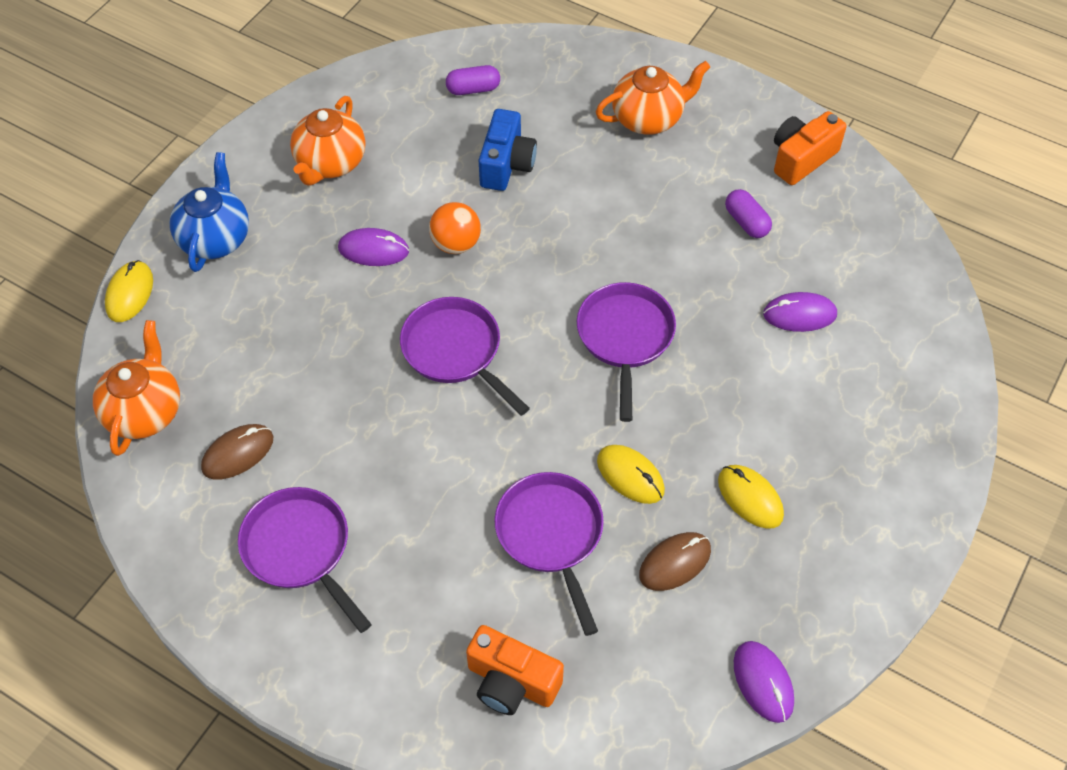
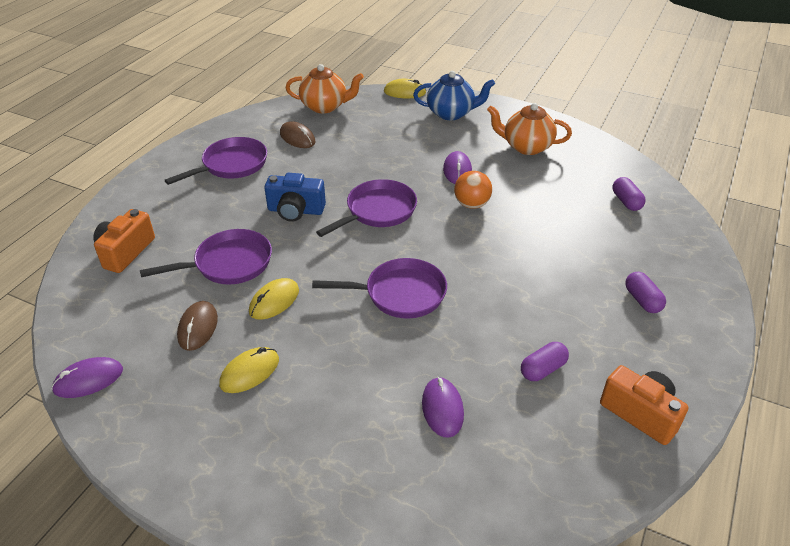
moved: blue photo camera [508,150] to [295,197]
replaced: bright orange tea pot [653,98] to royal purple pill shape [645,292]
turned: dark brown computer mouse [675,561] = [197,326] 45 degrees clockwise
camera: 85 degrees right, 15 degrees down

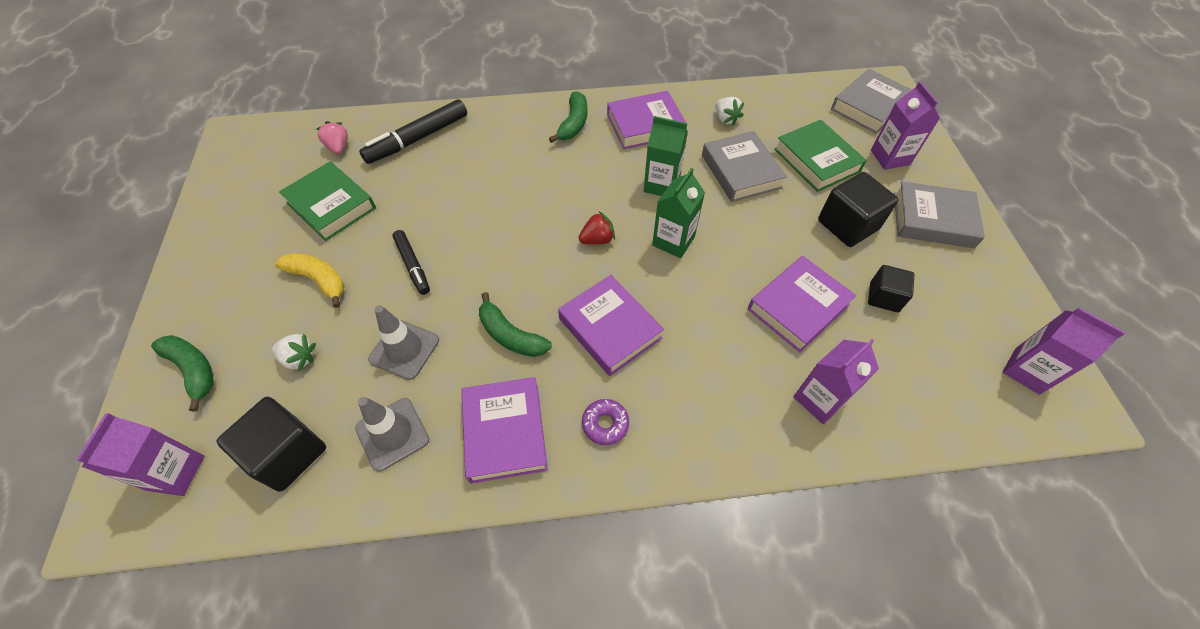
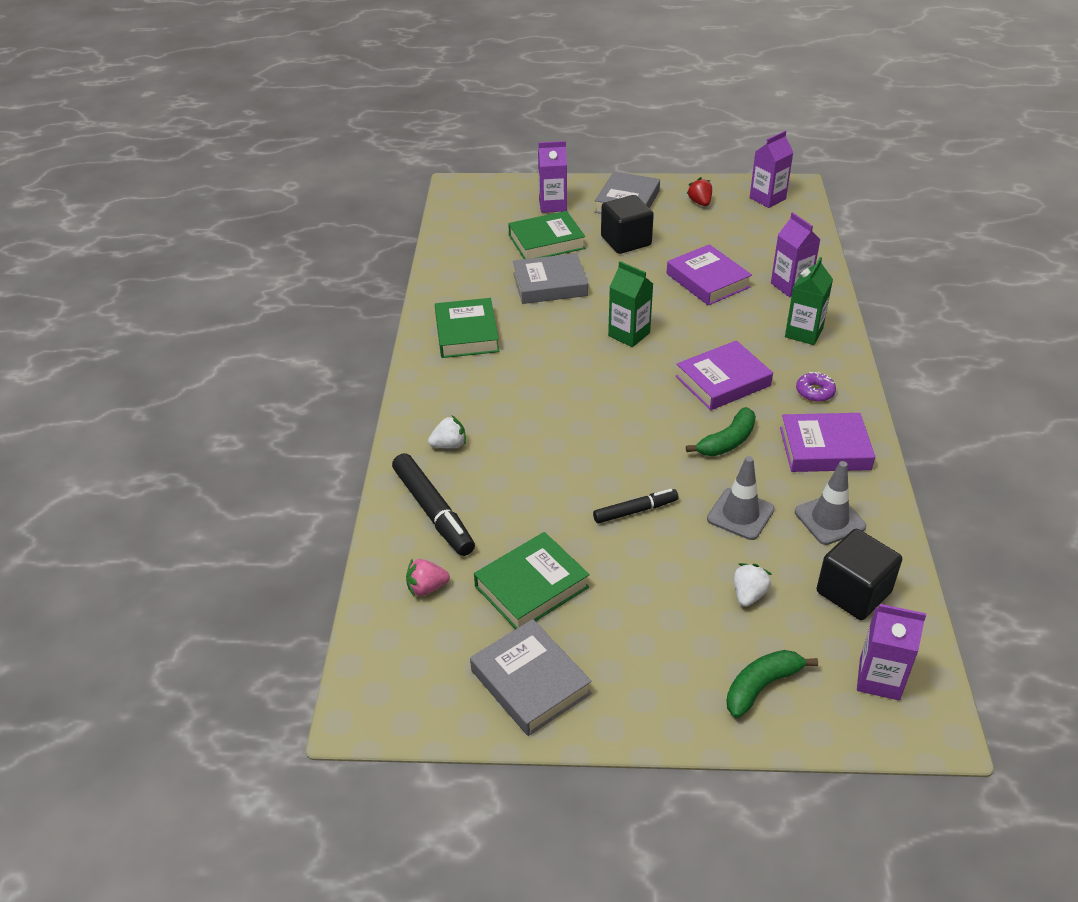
removed: bright yellow toy banana [309,280]; green toy banana [568,117]; ebony solid cube [891,288]
moved: white toy strawberry [730,111] to [447,431]; grey hardback [871,101] to [531,677]; red toy strawberry [597,228] to [699,191]; green carton [666,156] to [809,301]
recoloured: royal purple hardback [646,120] to green hardback [467,328]
camera: 80 degrees left, 15 degrees down

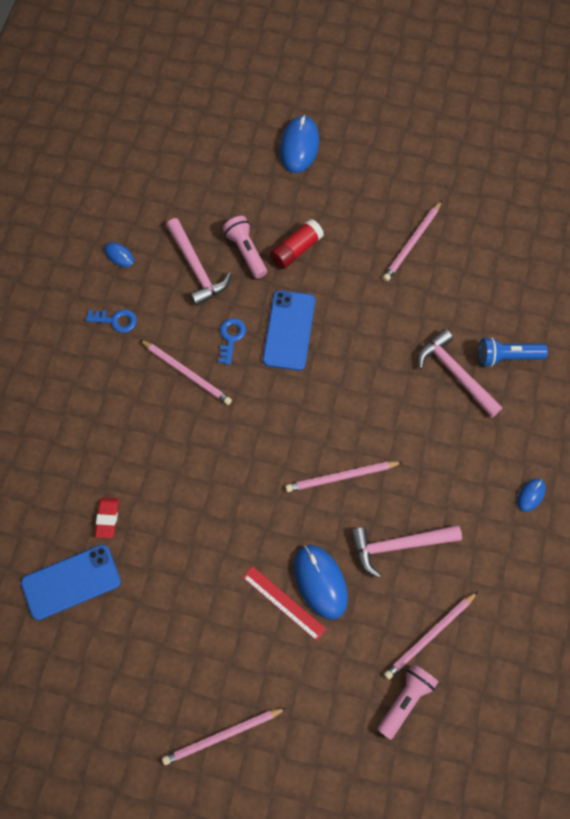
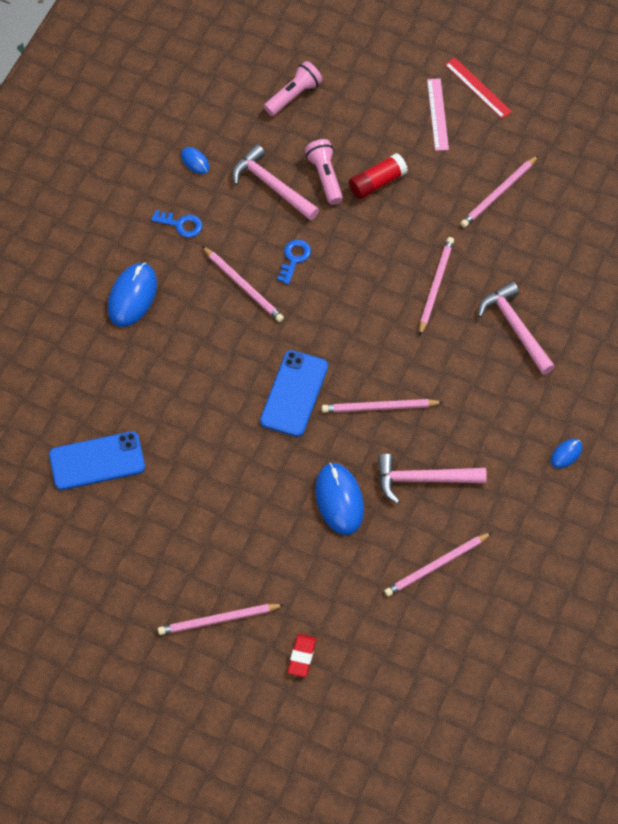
removed: blue torch [513,352]
added: rosy pencil [436,286]; rosy measuring stick [438,114]
moved: blue computer mouse [299,144] to [132,295]; blue phone [289,330] to [294,393]; rosy torch [407,701] to [293,88]; red gum eraser [107,517] to [302,655]; red measuring stick [284,603] to [478,88]
turned: rosy claw hammer [198,262] = [275,182] 150 degrees clockwise
camera: 10 degrees right, 5 degrees down

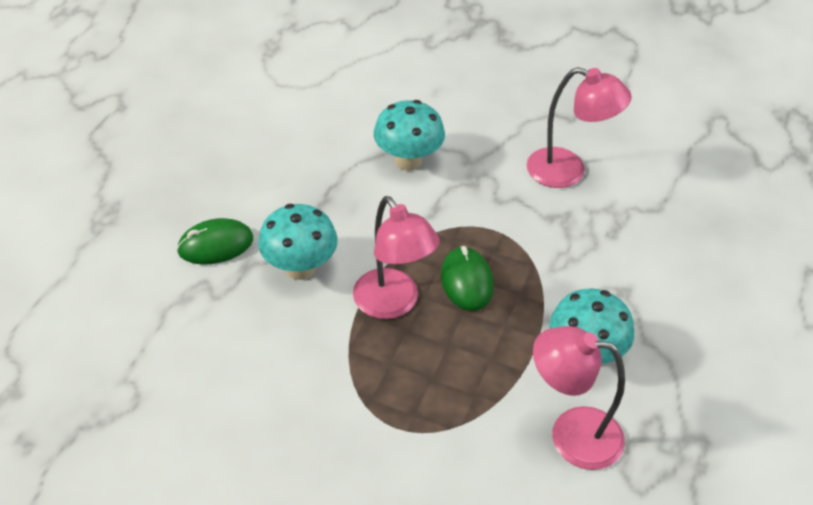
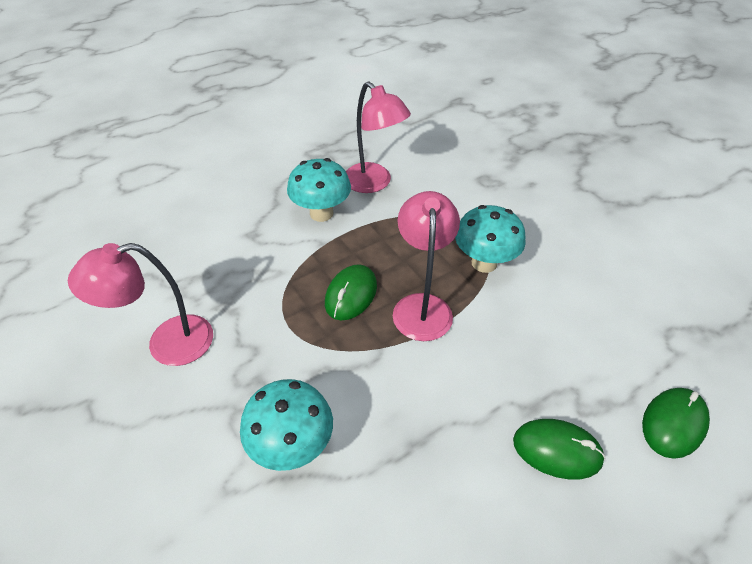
added: green computer mouse [676,423]
moved: aqua mushroom [298,242] to [490,239]
turned: rosy reading lamp [579,127] = [140,304] 75 degrees counterclockwise
camera: 145 degrees left, 0 degrees up

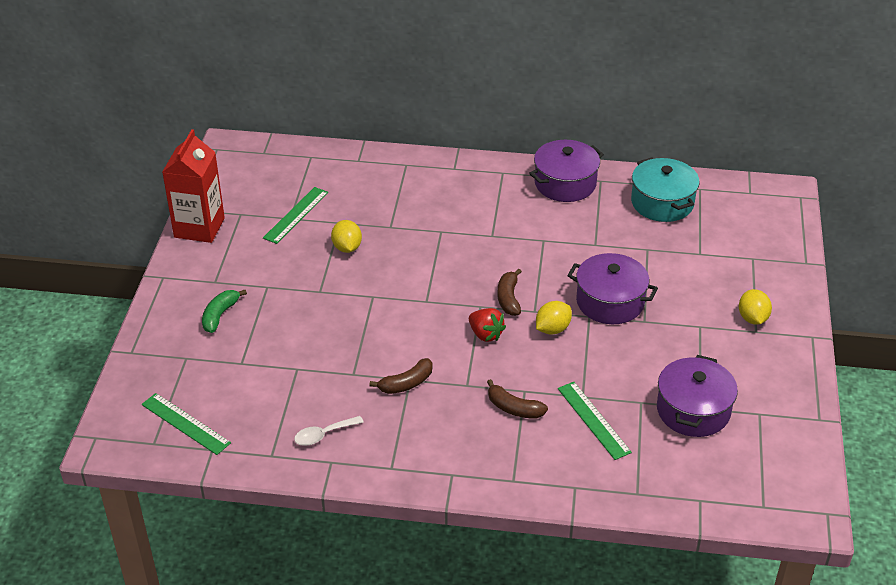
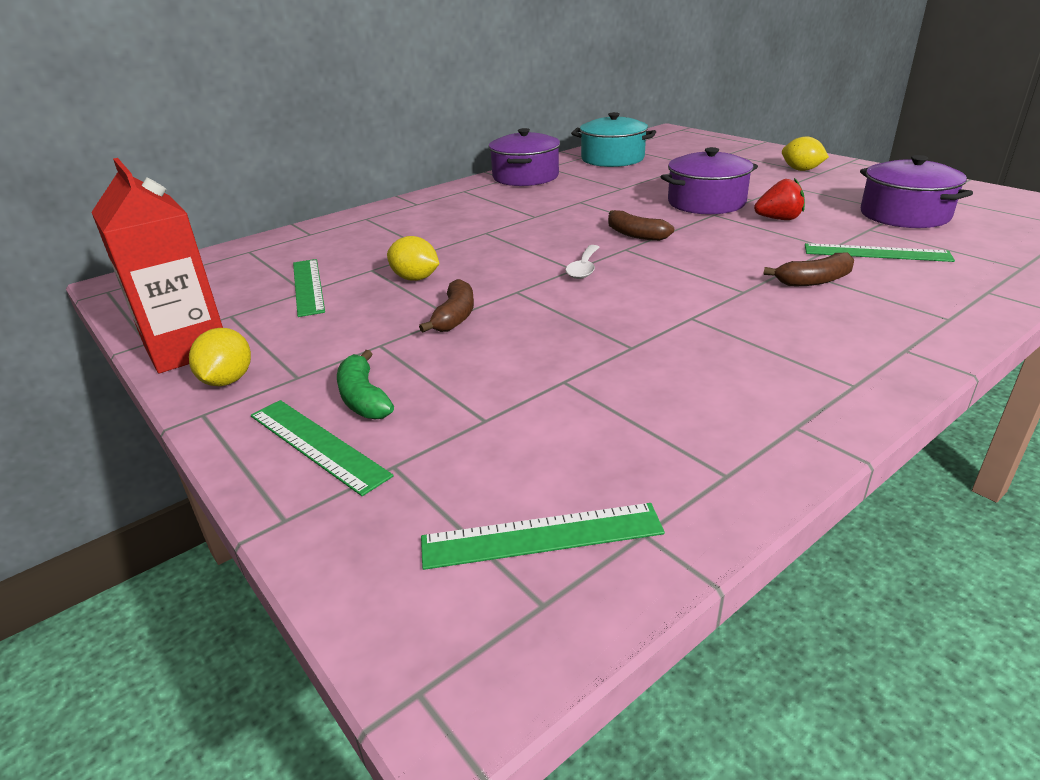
added: green measuring stick [322,448]
moved: bright yellow citrus fruit [554,318] to [220,357]; dark brown toy banana [401,376] to [446,305]; white tablespoon [329,431] to [582,262]; red toy strawberry [487,325] to [779,199]
camera: 45 degrees left, 10 degrees down

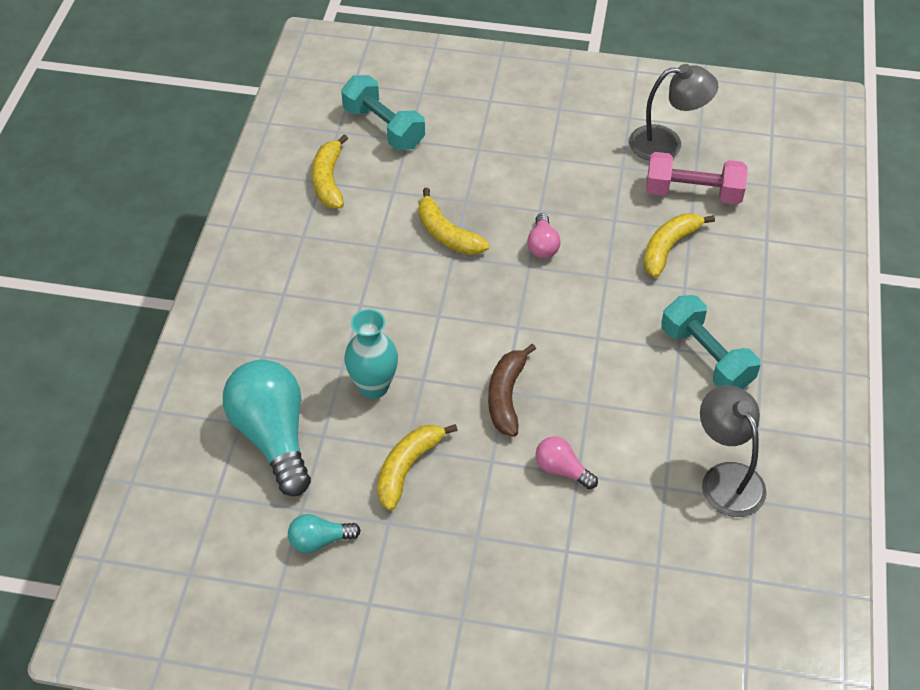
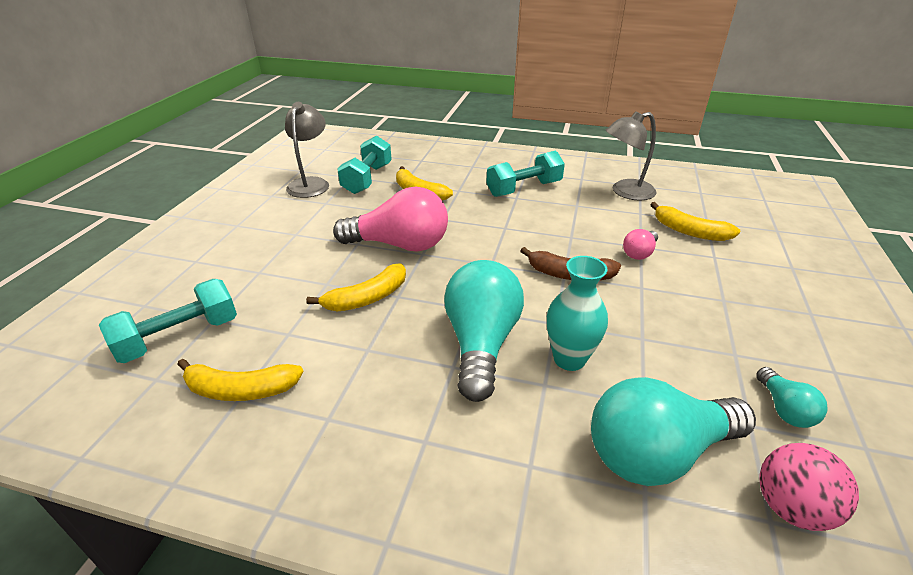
added: aqua light bulb [484,331]; rosy sphere [809,487]
moved: bright yellow toy banana [417,467] to [695,221]
recoloured: rosy dumbbell [697,178] to aqua dumbbell [364,164]
resized: rosy light bulb [543,235] = [390,219] x2.11
camera: 85 degrees left, 15 degrees down

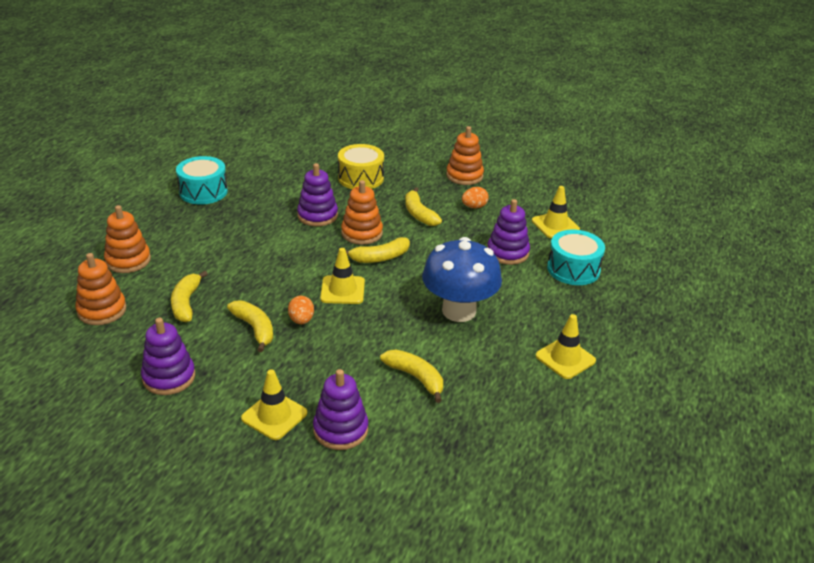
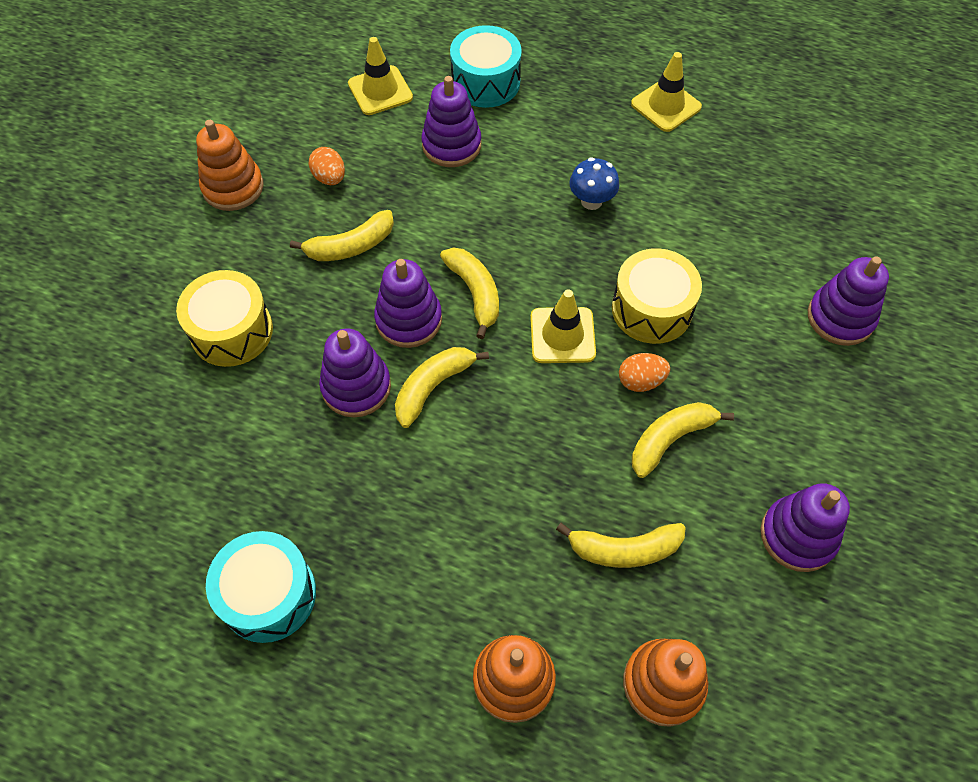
removed: bright yellow road cone [274,404]
added: bright yellow drum [657,296]
moved: bright yellow toy banana [411,376] to [442,387]
recoloured: bright orange stacking rings [362,212] to royal purple stacking rings [408,303]
resized: blue mushroom [462,279] = [594,183] x0.47
camera: 90 degrees left, 25 degrees up

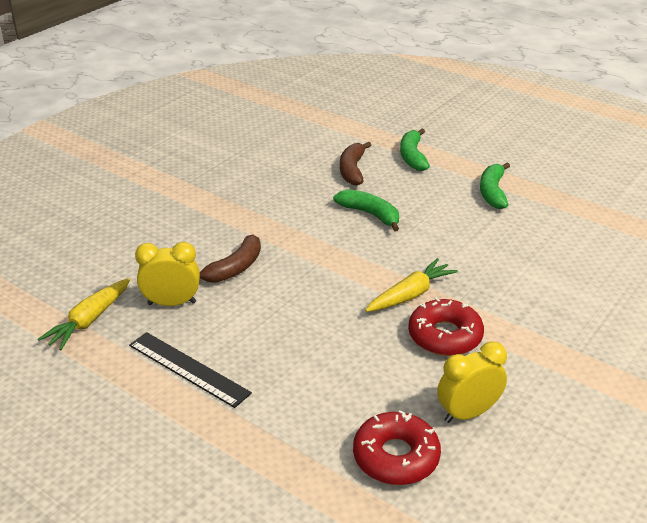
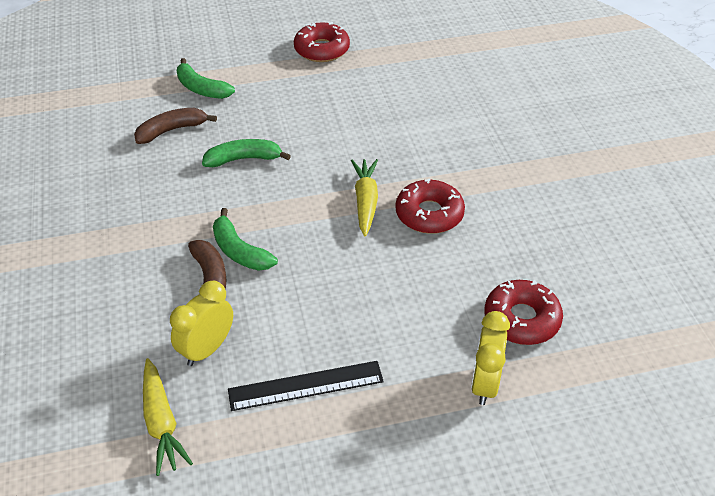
added: red donut [322,42]
moved: green toy banana [495,186] to [245,239]; bright yellow alarm clock [472,382] to [490,358]
turned: dark brown toy banana [355,164] = [175,126] 105 degrees clockwise
camera: 50 degrees left, 10 degrees up

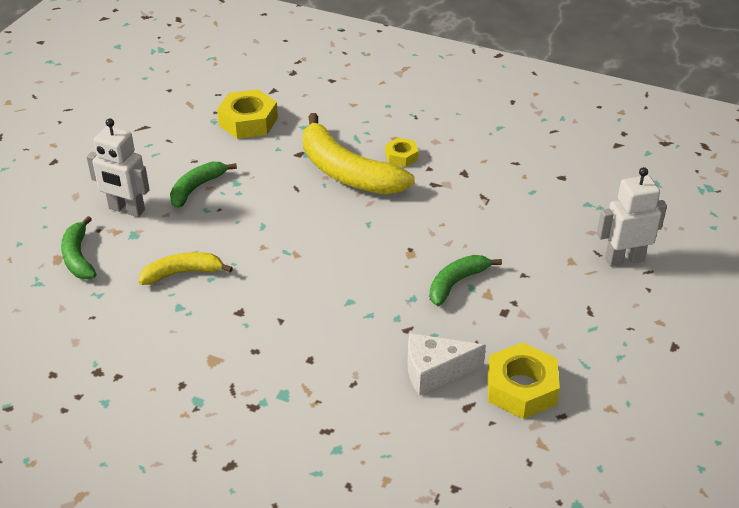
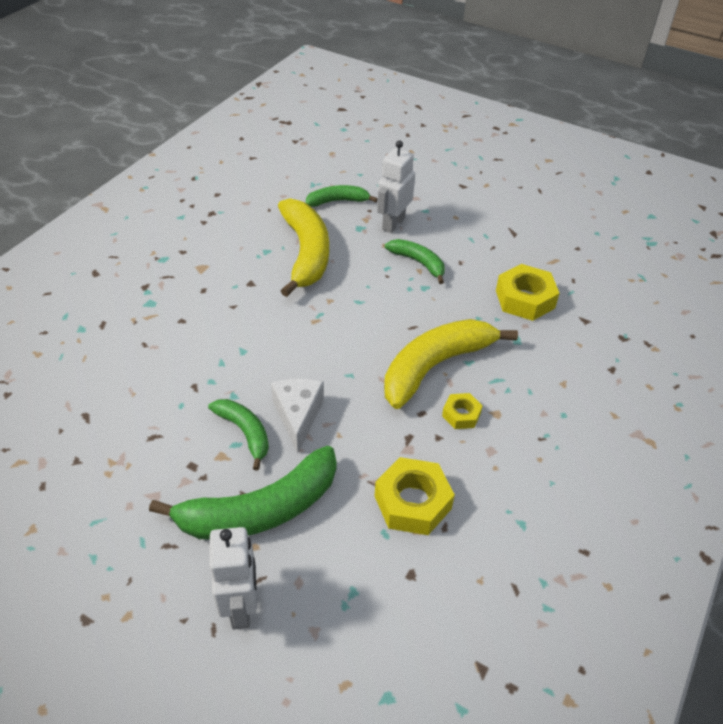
added: green toy banana [242,493]
moved: white cheese [447,364] to [297,416]; bright yellow nut [523,380] to [415,496]
resized: bright yellow toy banana [185,268] = [303,247] x1.83
camera: 95 degrees right, 5 degrees up

